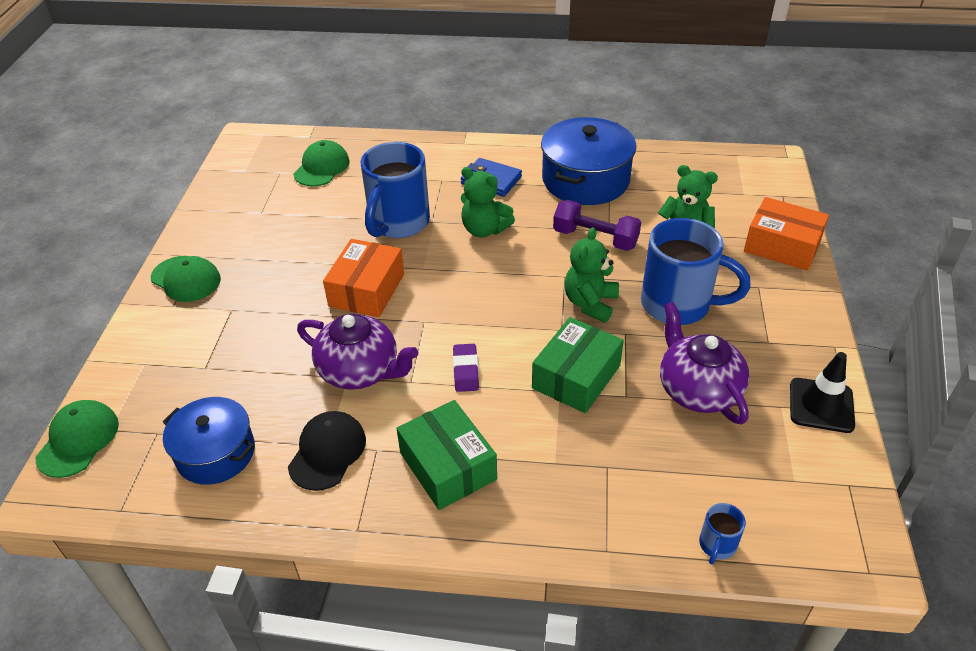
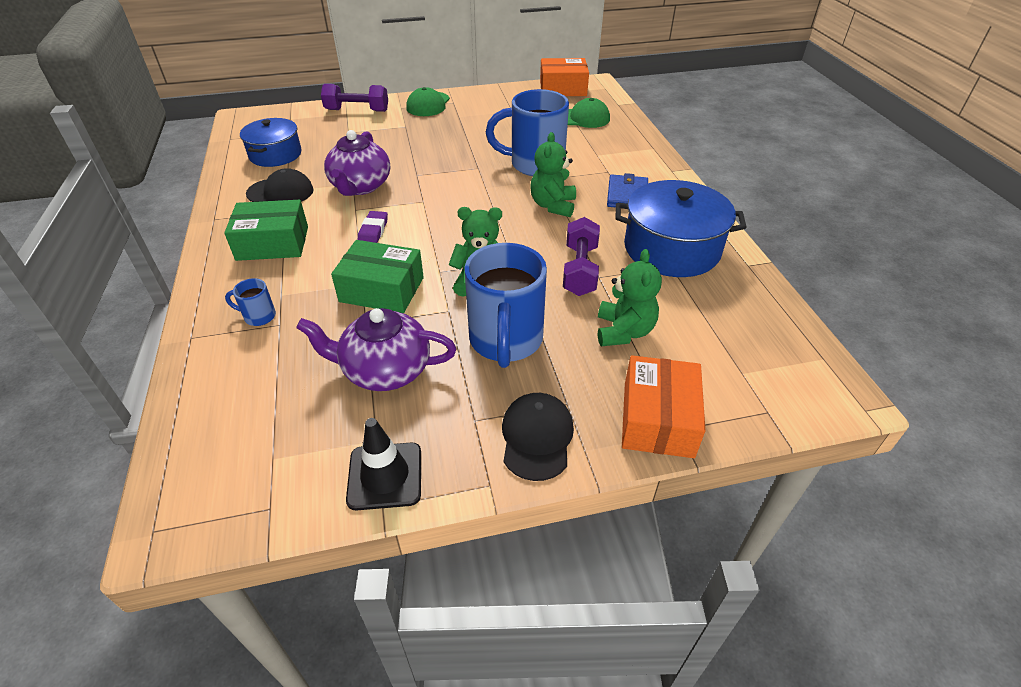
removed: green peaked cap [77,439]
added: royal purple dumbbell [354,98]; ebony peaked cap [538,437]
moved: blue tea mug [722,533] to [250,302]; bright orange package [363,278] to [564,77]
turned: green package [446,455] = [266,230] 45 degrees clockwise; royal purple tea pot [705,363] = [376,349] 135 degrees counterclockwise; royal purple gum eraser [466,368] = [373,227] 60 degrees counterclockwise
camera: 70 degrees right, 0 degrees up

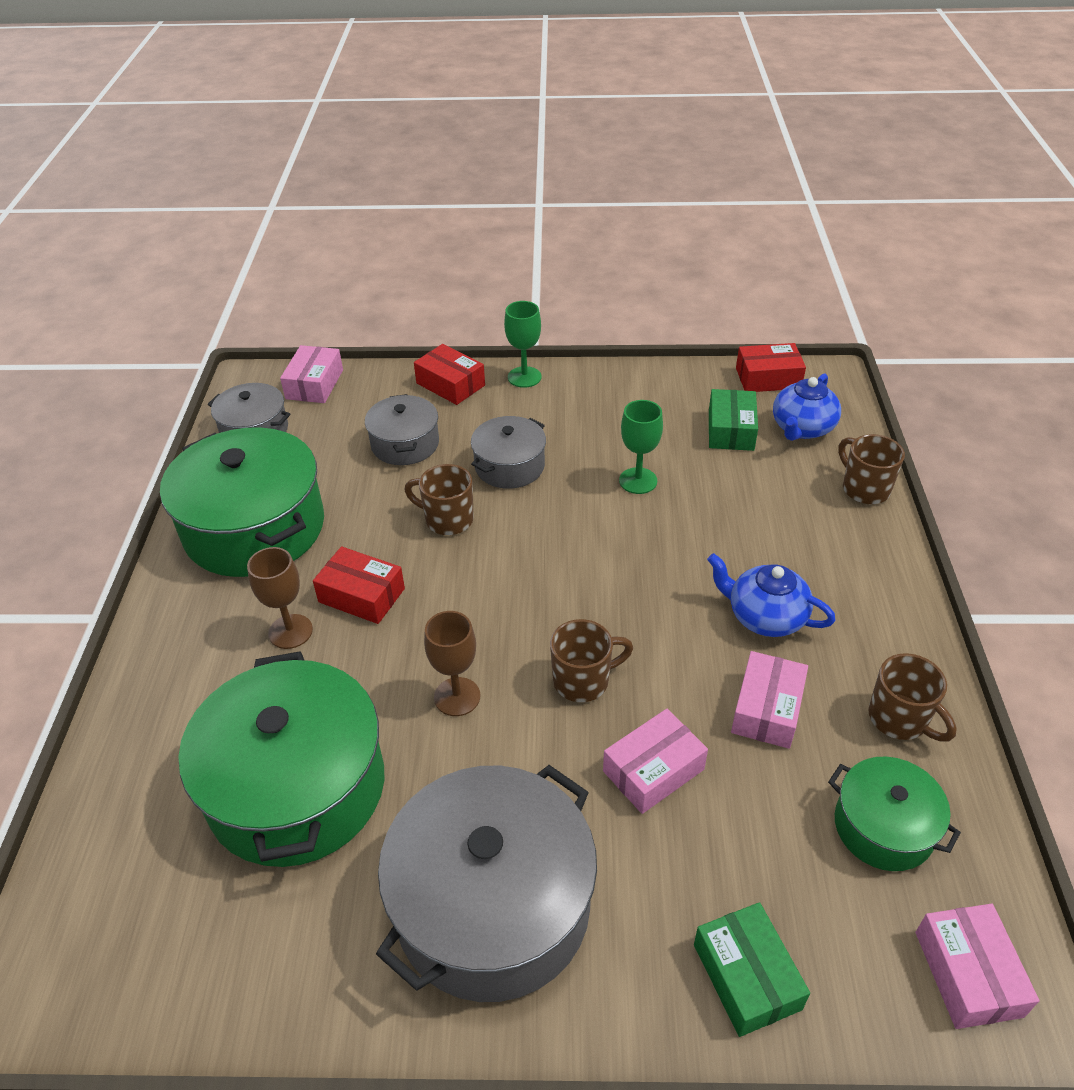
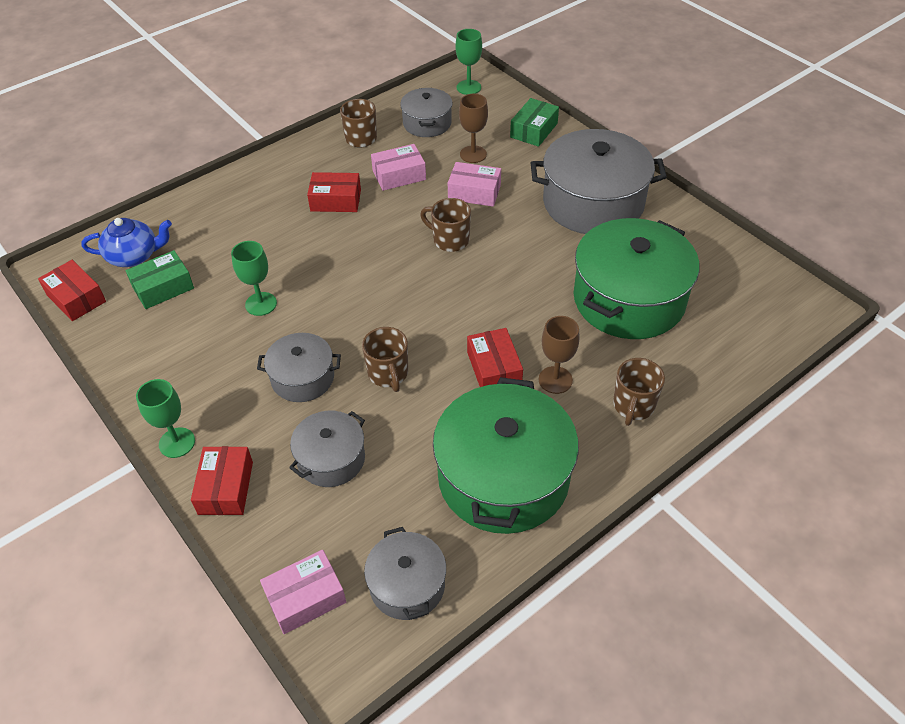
moved: dark brown wine glass [452,663] to [473,128]; dark brown tea mug [871,469] to [639,392]
replaced: blue tea pot [771,595] to red package [334,192]; rosy package [977,966] to green wine glass [468,62]
recoloured: green pot [894,814] to grey pot [426,112]
camera: 130 degrees left, 5 degrees up

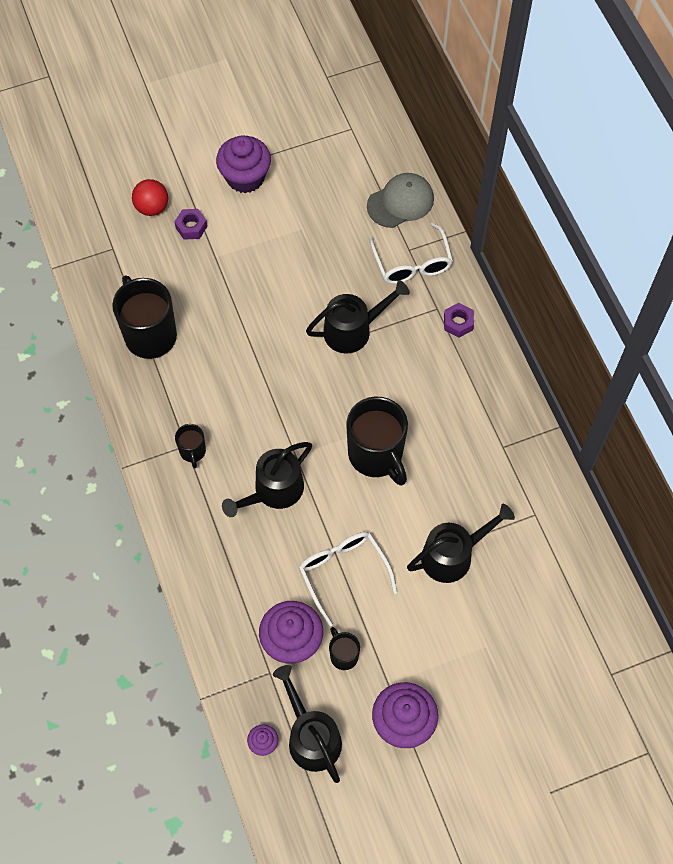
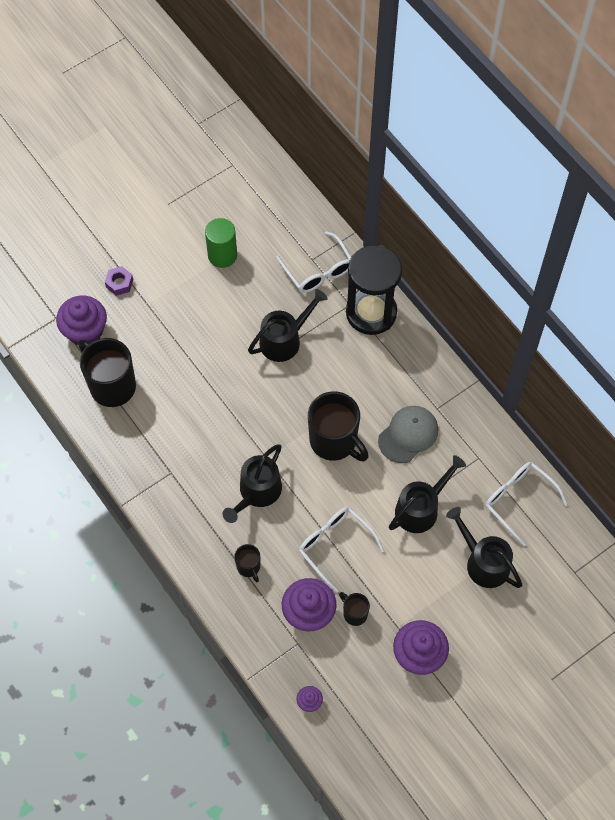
removed: red sphere [150,197]
added: green solid cylinder [221,243]; white eyeglasses [526,504]
moved: royal purple muffin [243,164] to [81,320]; ebony tea mug [190,446] to [247,563]; grey peaked cap [400,200] to [408,434]; ebony watering can [307,724] to [484,547]
replaced: royal purple nut [459,320] to ebony sand timer [374,290]
camera: 15 degrees left, 0 degrees up

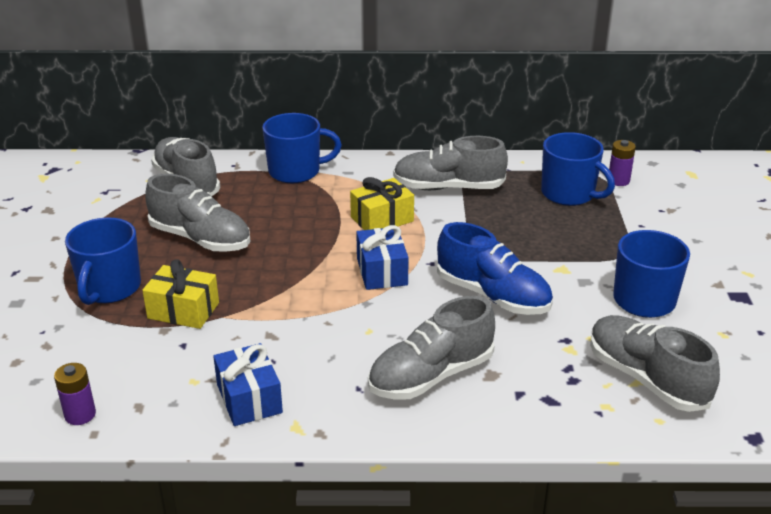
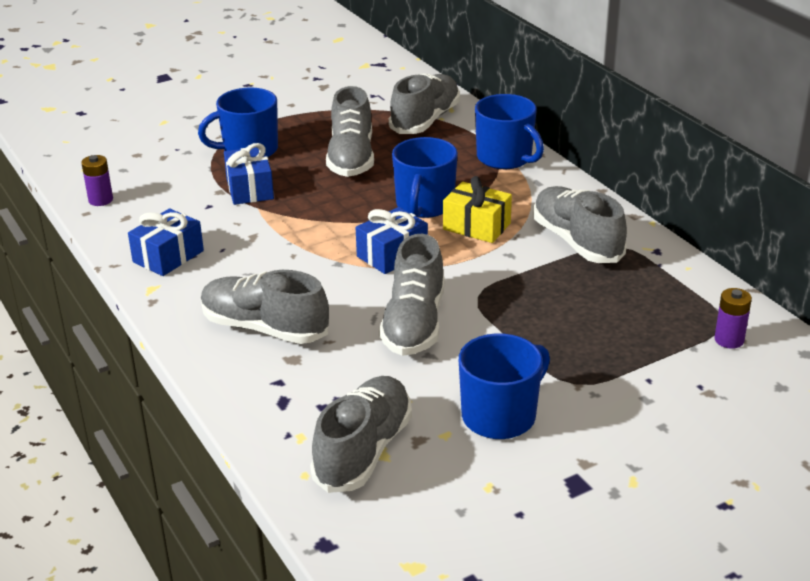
moved: blue tea mug [578,169] to [425,177]
recoloured: bright yellow wrapped gift [180,294] to blue wrapped gift [249,174]; blue shoe [495,268] to grey shoe [411,295]
camera: 60 degrees right, 0 degrees up

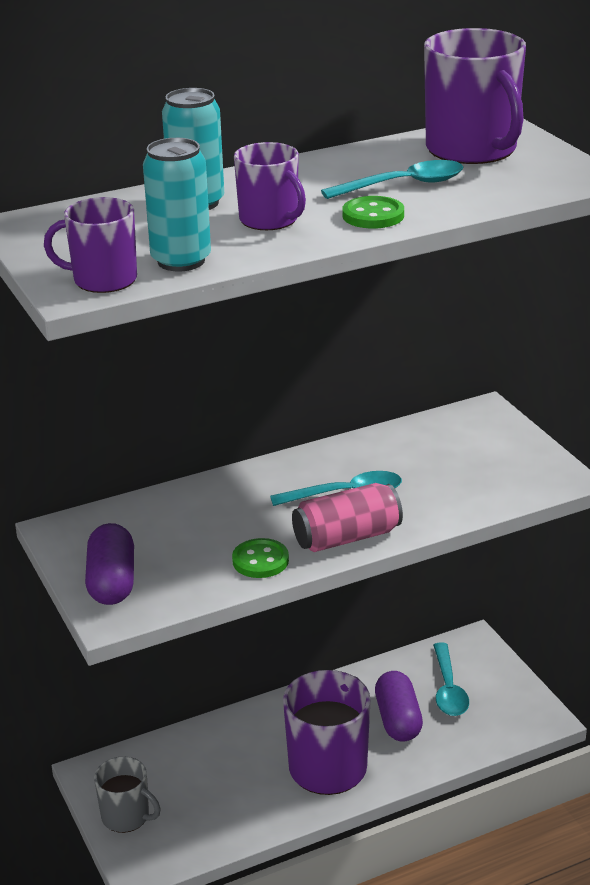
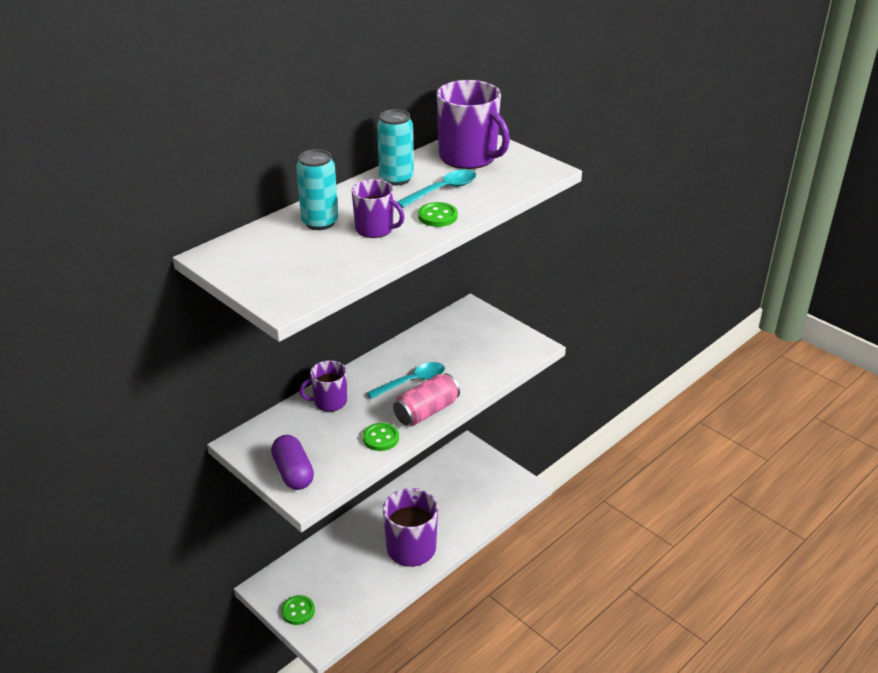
removed: royal purple pill shape [399,706]; aqua tablespoon [451,679]
moved: royal purple tea mug [90,245] to [323,386]; aqua soda can [177,204] to [395,147]
replaced: grey tea mug [127,795] to green button [298,610]
camera: 20 degrees left, 5 degrees up

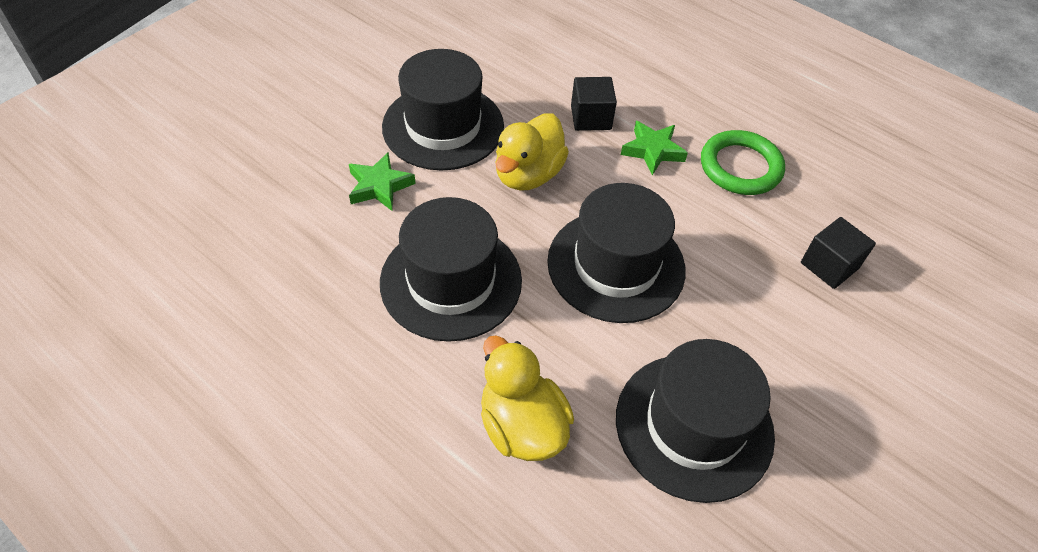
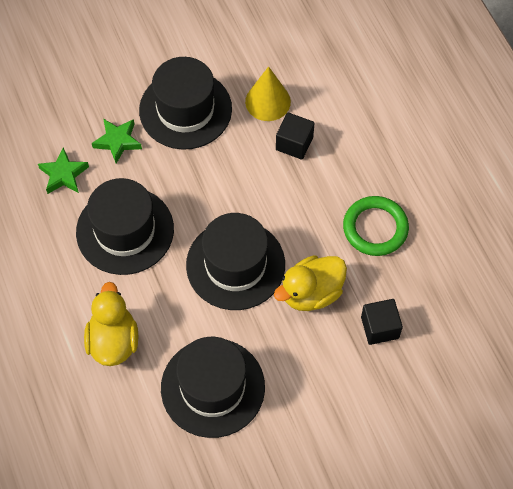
added: bright yellow solid cone [268,93]
moved: green star [654,148] to [63,171]; bright yellow toy duck [532,152] to [310,283]
camera: 30 degrees right, 10 degrees up

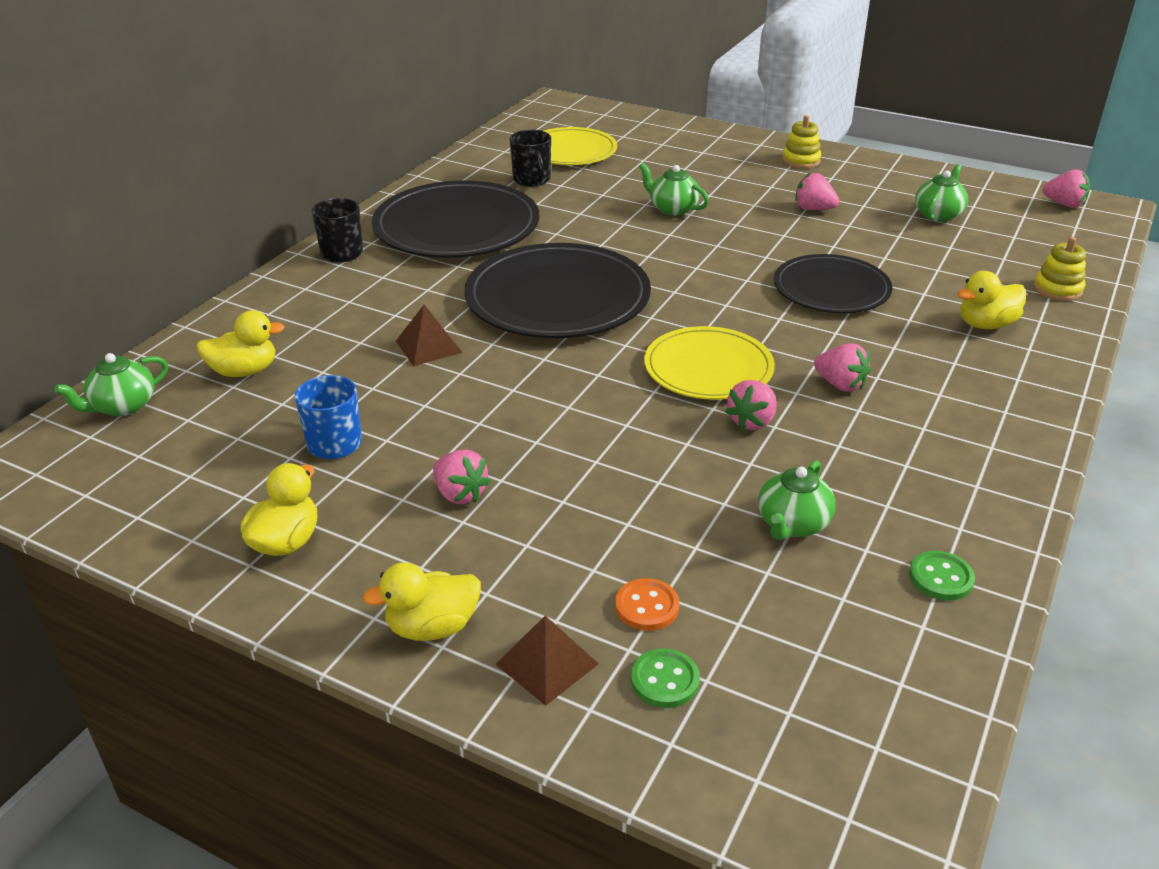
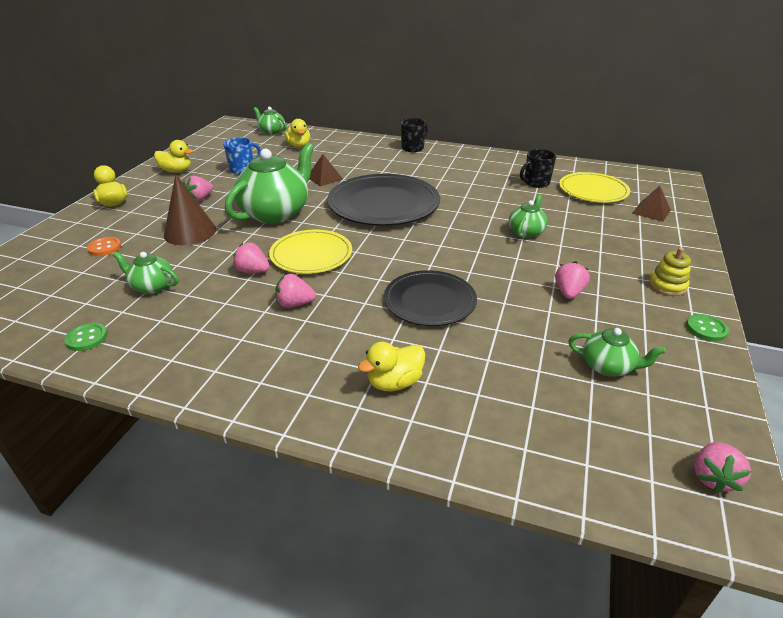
removed: ebony plate [456,219]; bright yellow stacking rings [1060,269]
added: dark brown solid cone [190,209]; green tea pot [269,183]
moved: dark brown solid pyramid [547,661] to [651,204]; green button [665,678] to [707,327]
turned: rosy toy strawberry [842,367] = [295,291] 60 degrees clockwise; bright yellow toy duck [991,300] = [391,366] 90 degrees counterclockwise
camera: 80 degrees right, 0 degrees up

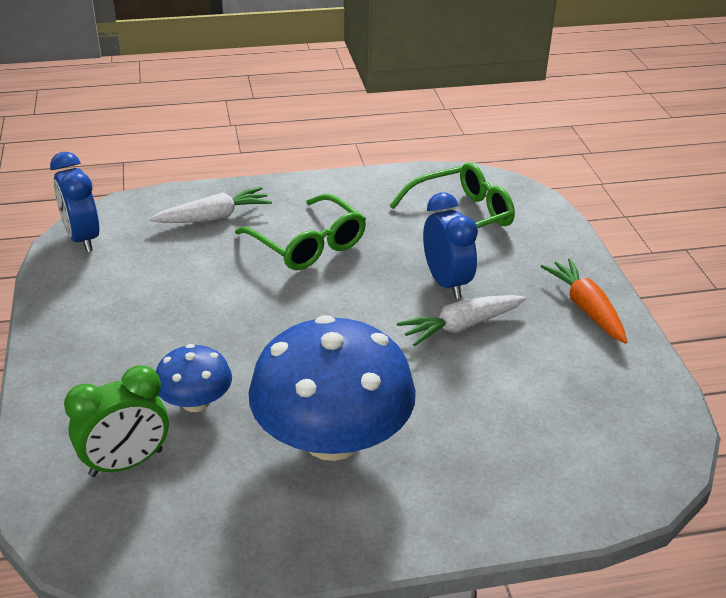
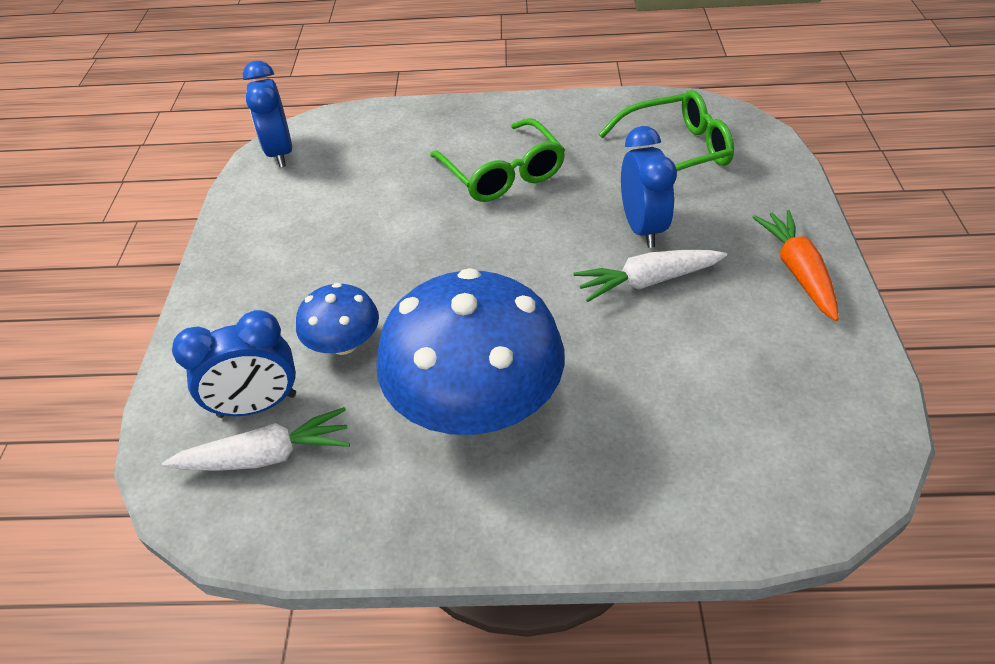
moved: white root vegetable [211,205] to [256,439]
recoloured: green alarm clock [116,421] to blue alarm clock [234,364]
camera: 15 degrees right, 10 degrees up

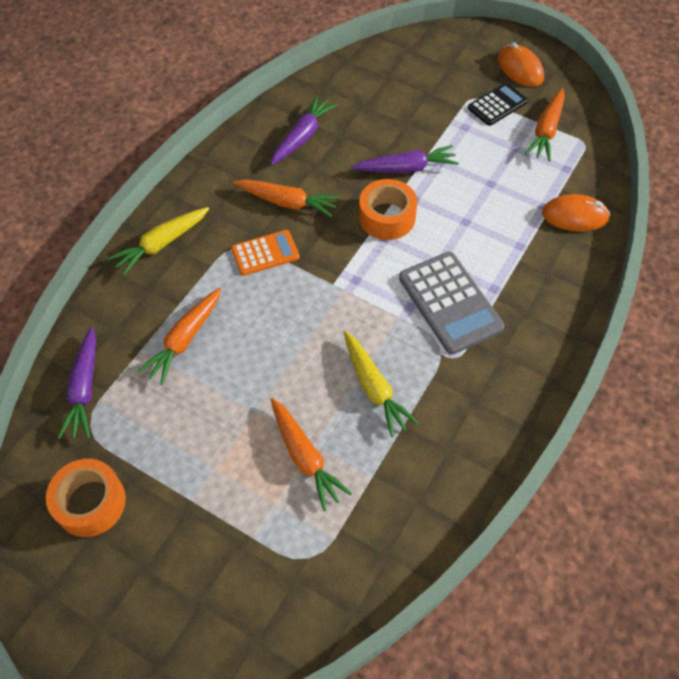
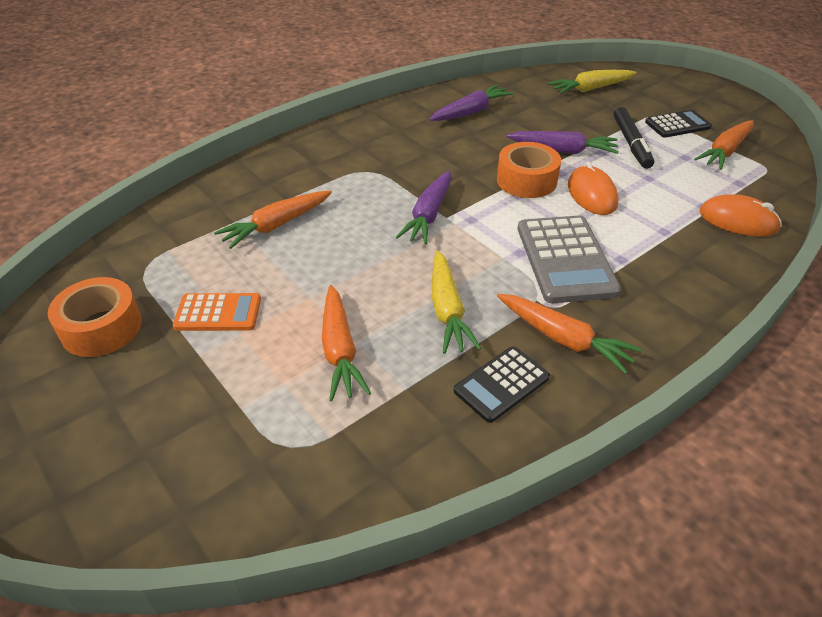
added: ebony adding machine [502,384]; ebony felt pen [634,138]
moved: bright orange adding machine [265,253] to [217,312]; royal purple root vegetable [76,383] to [423,207]; bright orange root vegetable [286,198] to [569,334]; bright yellow root vegetable [158,241] to [592,82]; bright orange computer mouse [521,64] to [593,188]
camera: 20 degrees right, 15 degrees down

